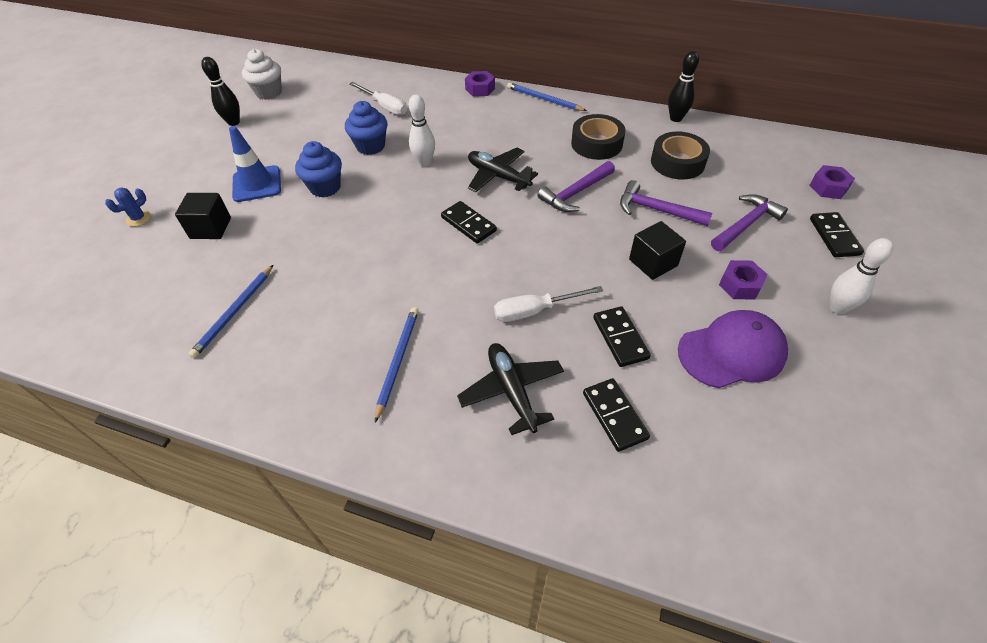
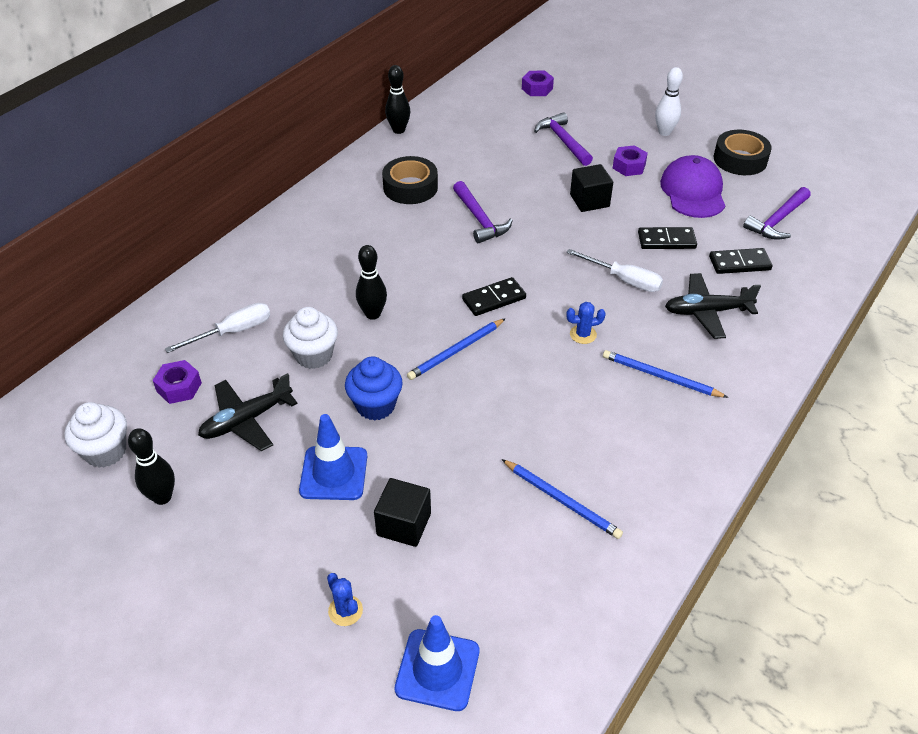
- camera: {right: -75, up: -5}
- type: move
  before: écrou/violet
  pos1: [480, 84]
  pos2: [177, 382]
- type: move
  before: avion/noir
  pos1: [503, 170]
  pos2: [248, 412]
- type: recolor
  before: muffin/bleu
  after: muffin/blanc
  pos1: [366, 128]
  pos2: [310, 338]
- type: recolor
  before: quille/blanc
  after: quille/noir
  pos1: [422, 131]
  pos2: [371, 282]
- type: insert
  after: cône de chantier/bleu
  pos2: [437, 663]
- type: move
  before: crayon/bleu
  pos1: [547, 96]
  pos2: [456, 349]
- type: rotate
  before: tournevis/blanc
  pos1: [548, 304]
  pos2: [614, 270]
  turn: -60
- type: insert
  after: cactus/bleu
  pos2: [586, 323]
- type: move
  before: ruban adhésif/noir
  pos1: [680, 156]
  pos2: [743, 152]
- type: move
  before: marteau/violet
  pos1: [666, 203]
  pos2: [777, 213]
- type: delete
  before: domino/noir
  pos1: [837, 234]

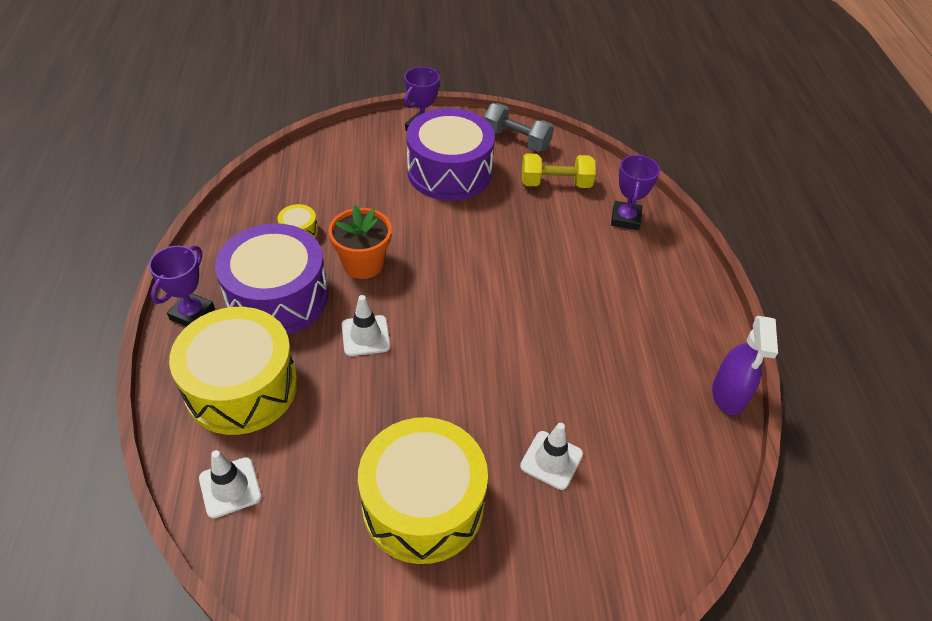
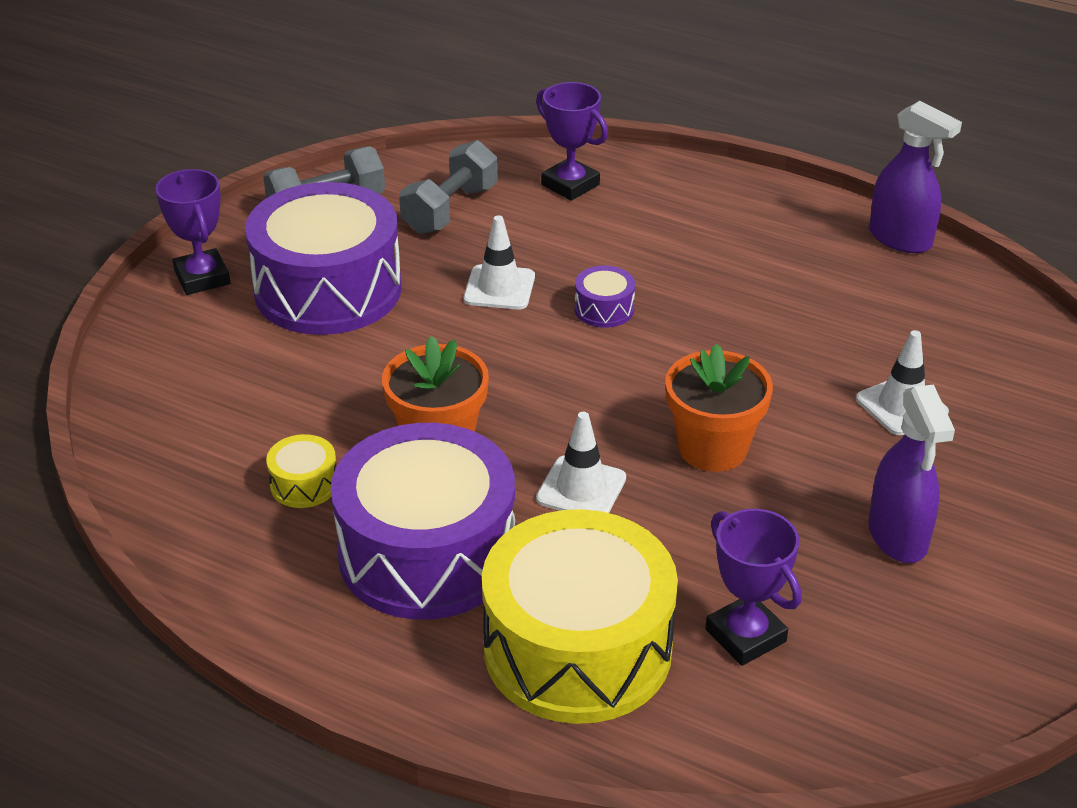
- camera: {right: -55, up: -10}
- type: recolor
  before: haltère/jaune
  after: haltère/gris
  pos1: [559, 170]
  pos2: [448, 187]
- type: move
  before: cône de chantier/blanc
  pos1: [230, 484]
  pos2: [499, 262]
- type: insert
  after: tambour/violet
  pos2: [605, 296]
- type: insert
  after: pot de fleurs/orange
  pos2: [719, 408]
- type: move
  before: trophée/violet
  pos1: [182, 286]
  pos2: [753, 587]
- type: replace
  before: tambour/jaune
  after: vaporisateur/violet
  pos1: [423, 490]
  pos2: [911, 474]

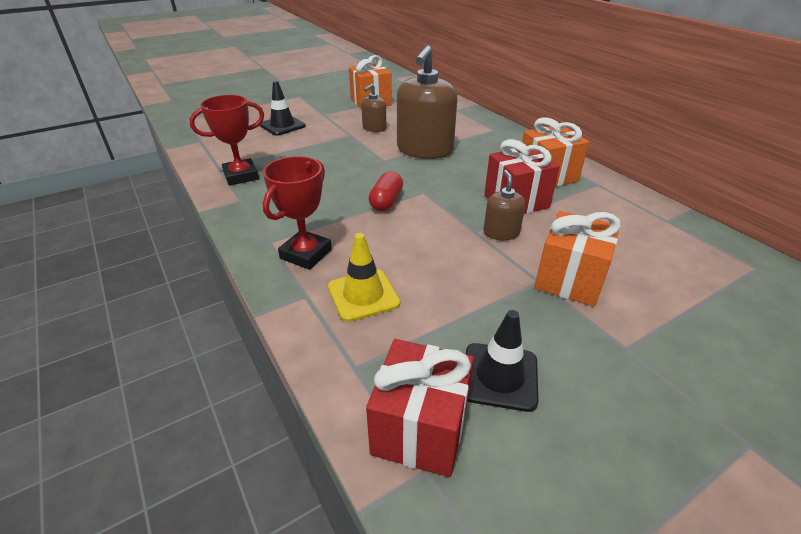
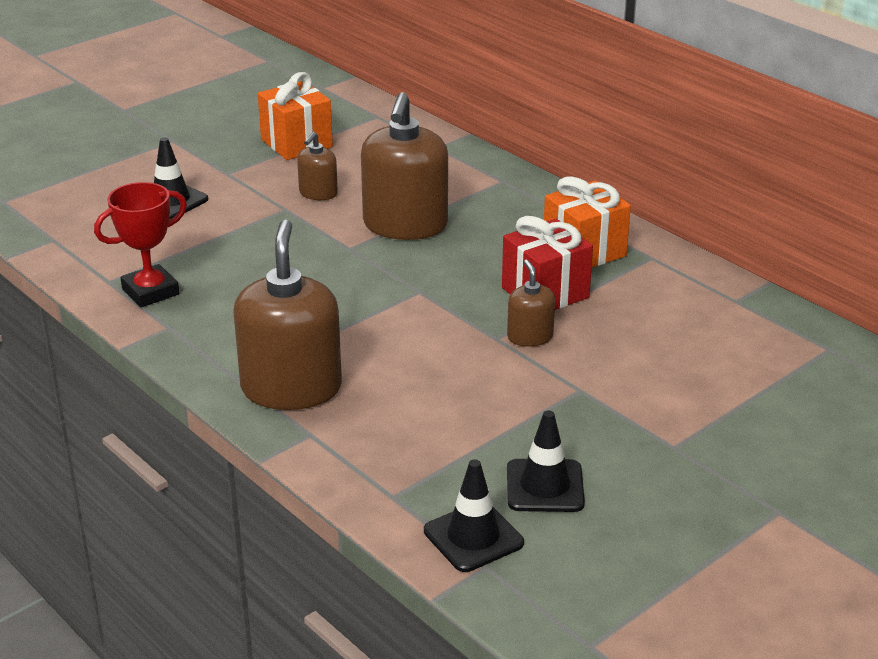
- camera: {right: -10, up: -5}
- type: replace
  before: trophée/rouge
  after: distributeur de savon/marron
  pos1: [297, 213]
  pos2: [288, 315]
- type: replace
  before: cadeau/rouge
  after: cône de chantier/noir
  pos1: [420, 408]
  pos2: [474, 515]
- type: delete
  before: cône de chantier/jaune
  pos1: [364, 277]
- type: delete
  before: gélule/rouge
  pos1: [386, 191]
- type: delete
  before: cadeau/orange
  pos1: [577, 259]

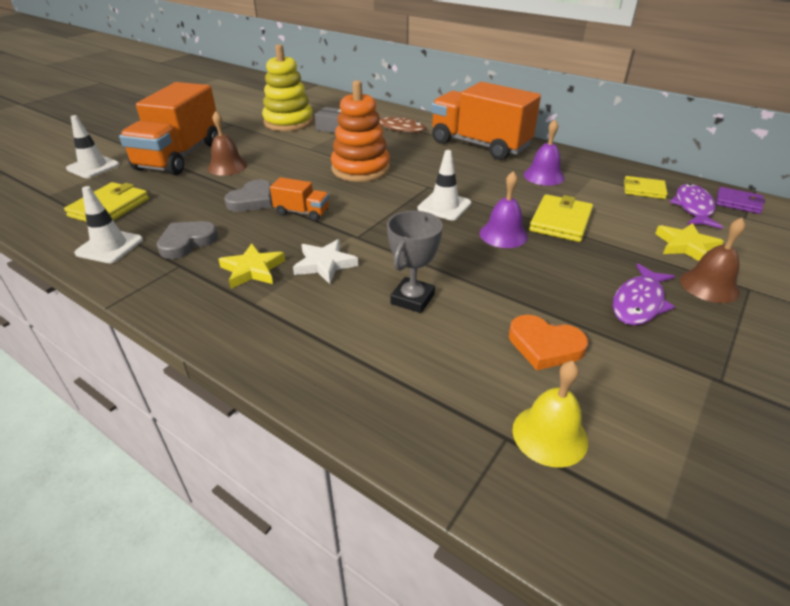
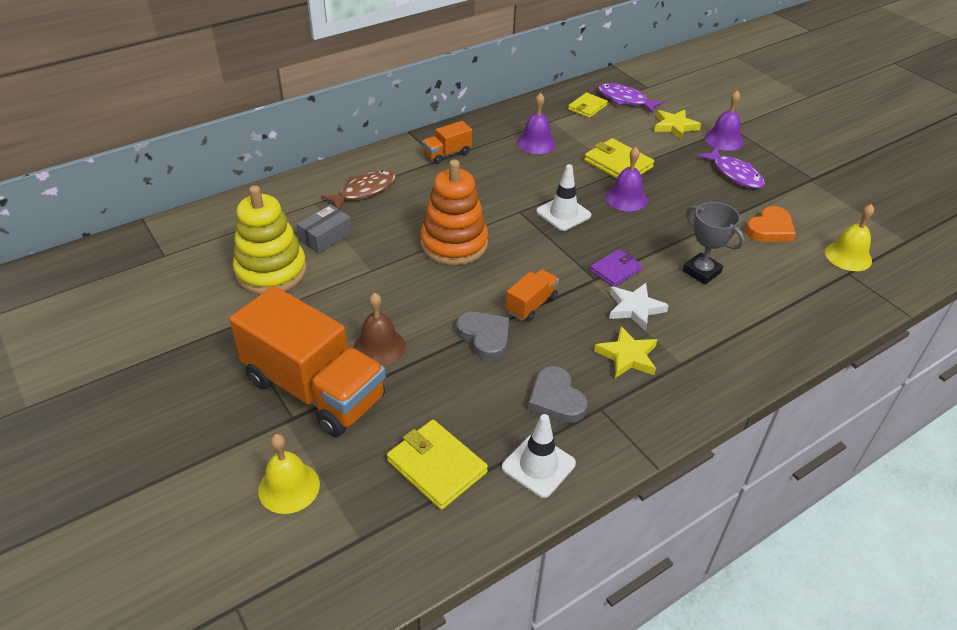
- camera: {right: -70, up: 5}
- type: replace
  before: cône de chantier/blanc
  after: cloche/jaune
  pos1: [93, 146]
  pos2: [289, 474]
- type: resize
  before: camion/orange
  pos1: [486, 121]
  pos2: [447, 142]
  scale: 0.44
- type: move
  before: portefeuille/violet
  pos1: [740, 200]
  pos2: [616, 268]
- type: recolor
  before: cloche/marron
  after: cloche/violet
  pos1: [712, 260]
  pos2: [724, 120]

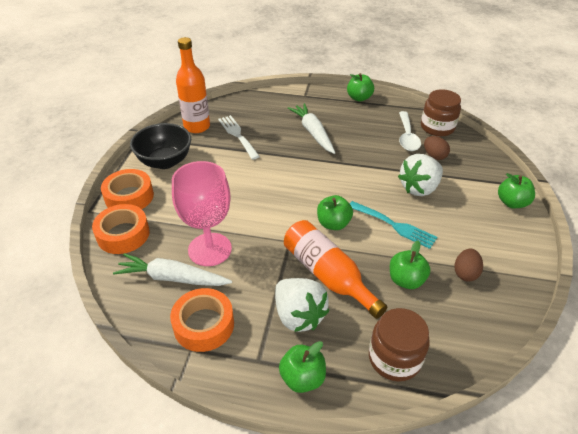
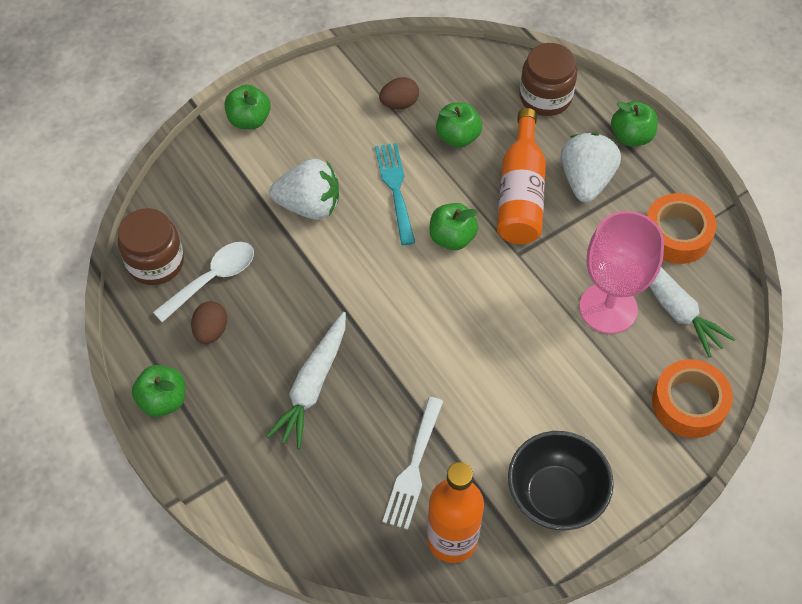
- camera: {right: -135, up: 15}
- type: move
  before: œuf/marron
  pos1: [437, 148]
  pos2: [209, 322]
- type: delete
  before: ruban adhésif/orange
  pos1: [127, 189]

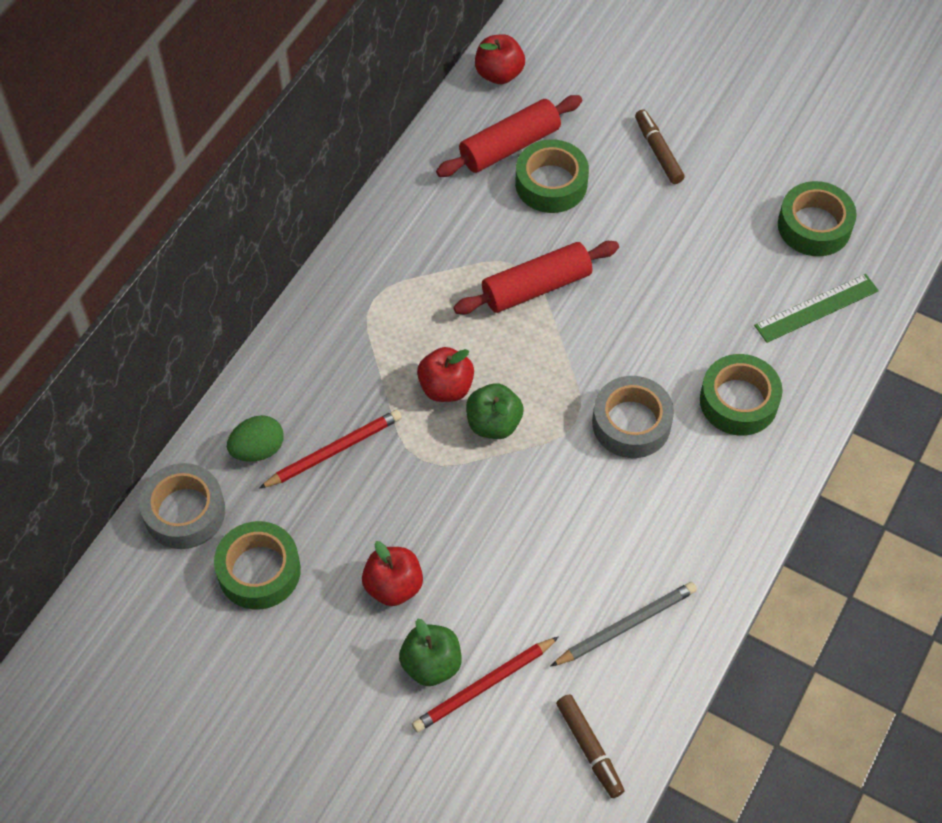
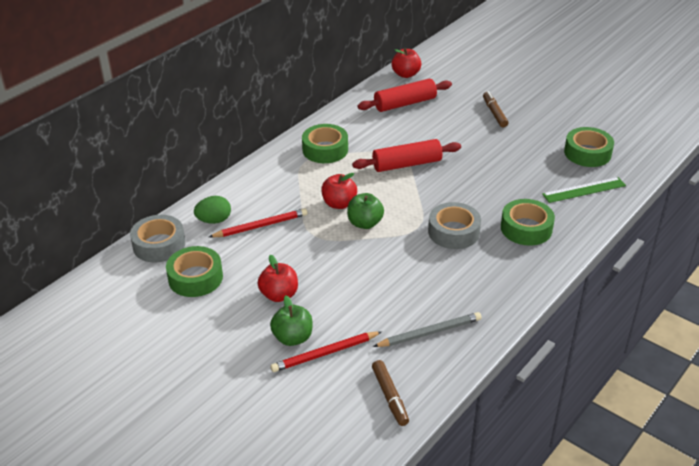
- camera: {right: 10, up: -20}
- type: move
  before: ruban adhésif/vert
  pos1: [552, 176]
  pos2: [325, 143]

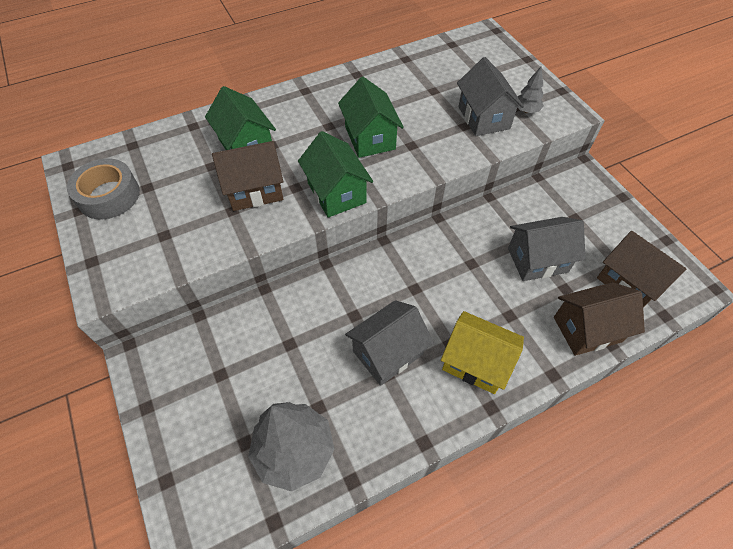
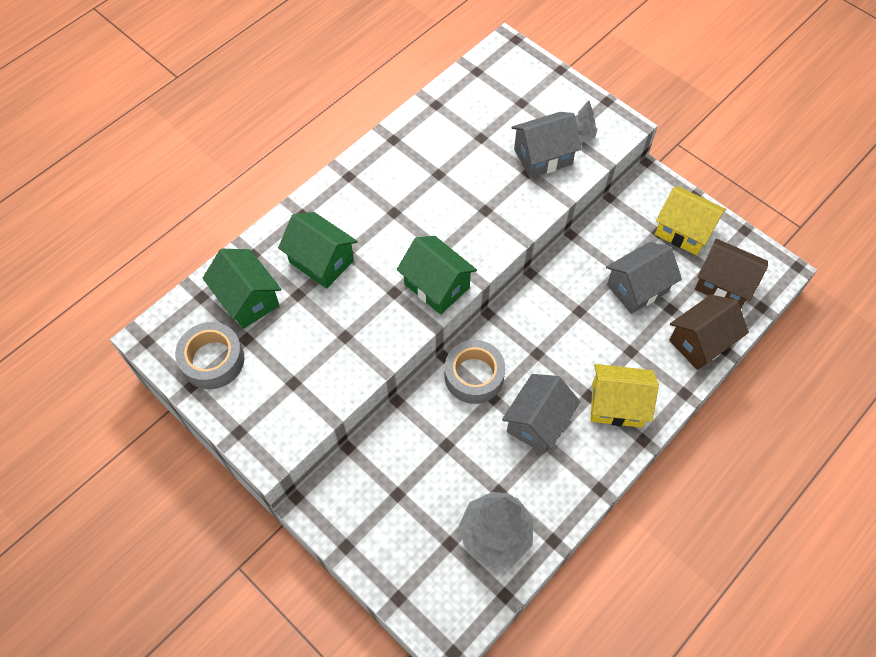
- camera: {right: -20, up: 5}
- type: move
  before: maison/vert
  pos1: [371, 117]
  pos2: [242, 289]
- type: insert
  after: ruban adhésif/gris
  pos2: [475, 372]
- type: rotate
  before: maison/gris
  pos1: [490, 96]
  pos2: [546, 145]
  turn: -75
- type: insert
  after: maison/jaune
  pos2: [690, 220]
- type: delete
  before: maison/marron
  pos1: [248, 176]

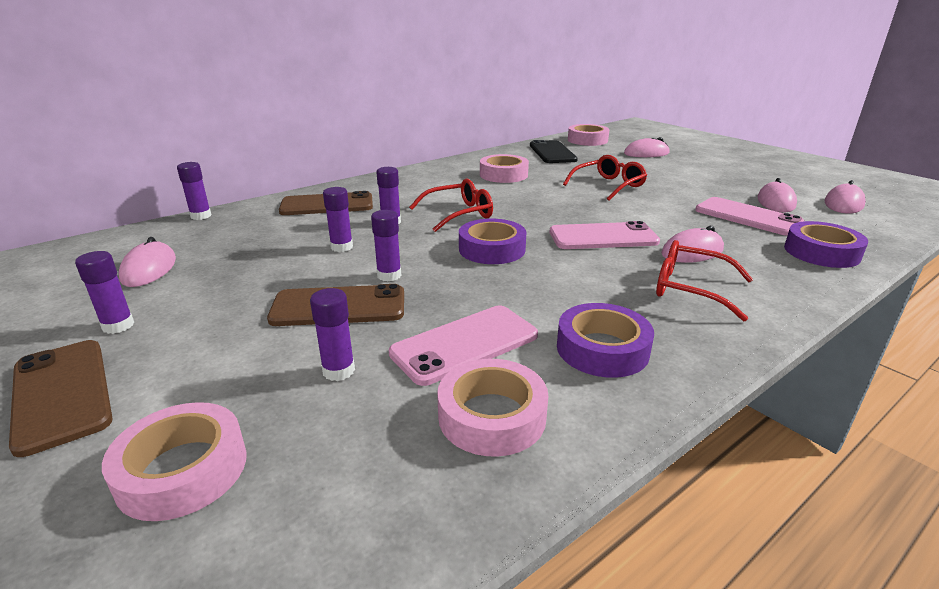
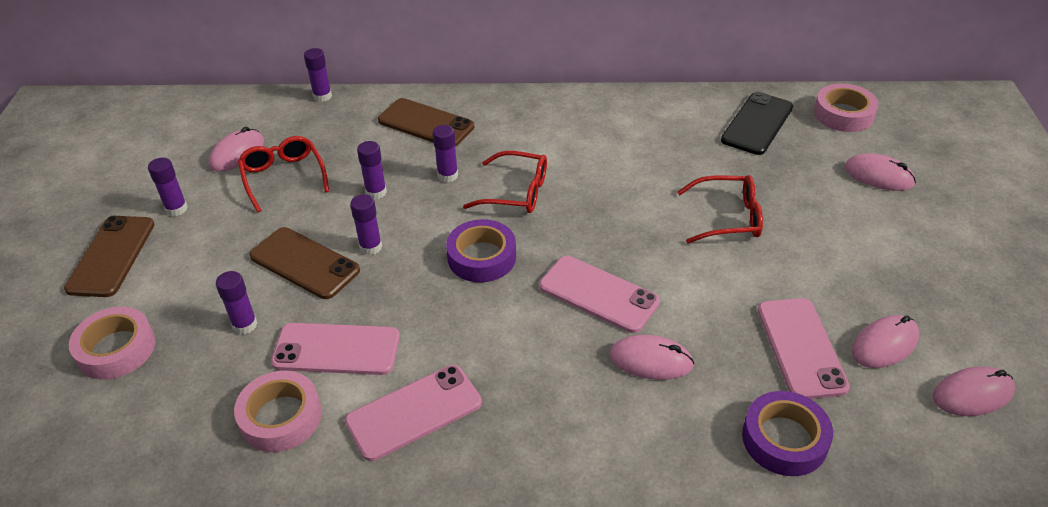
- camera: {right: 40, up: 15}
- type: move
  before: lunettes/rouge
  pos1: [704, 280]
  pos2: [283, 174]
- type: replace
  before: ruban adhésif/violet
  after: téléphone/rose
  pos1: [605, 340]
  pos2: [413, 413]
- type: delete
  before: ruban adhésif/rose
  pos1: [504, 168]

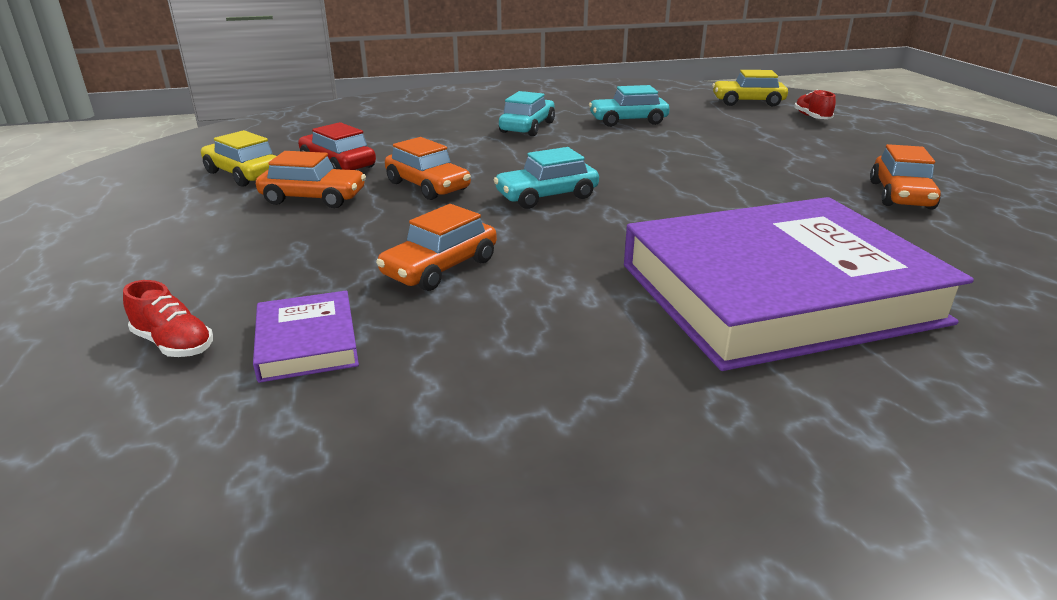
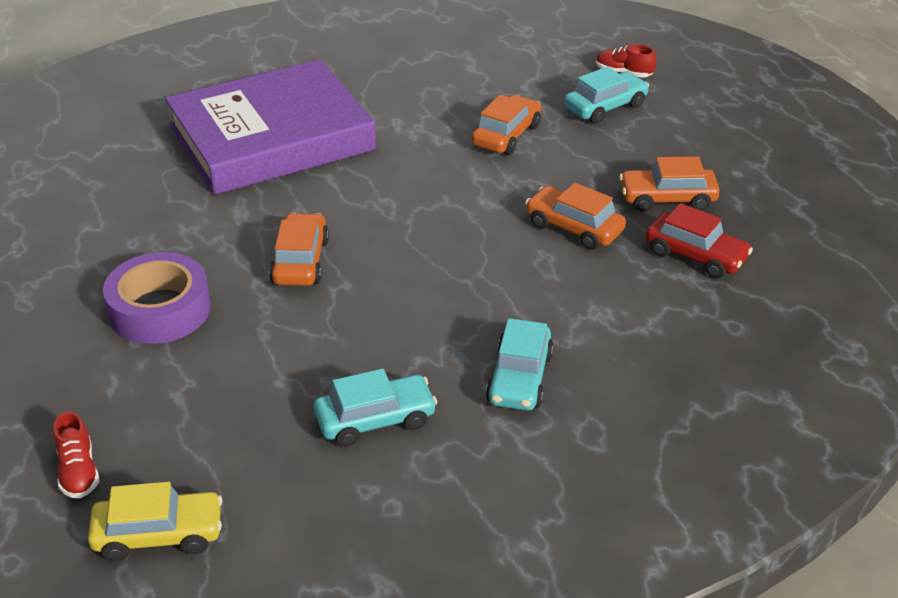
- camera: {right: 170, up: 10}
- type: insert
  after: ruban adhésif/violet
  pos2: [157, 298]
- type: move
  before: voiture/orange
  pos1: [905, 176]
  pos2: [299, 249]
- type: move
  before: voiture/turquoise
  pos1: [546, 178]
  pos2: [606, 95]
- type: delete
  before: voiture/jaune
  pos1: [238, 158]
- type: delete
  before: livre/violet
  pos1: [306, 337]

